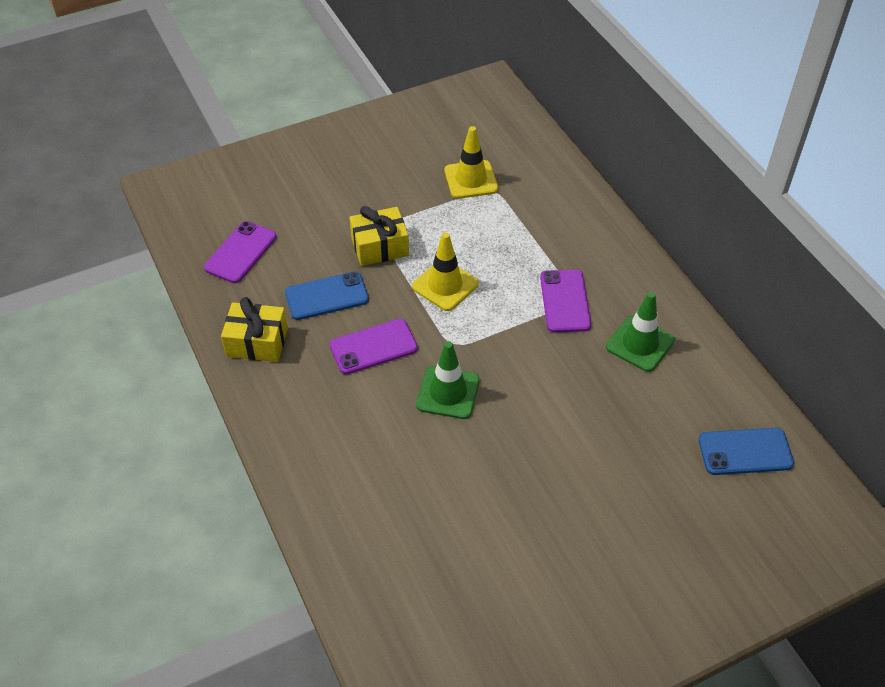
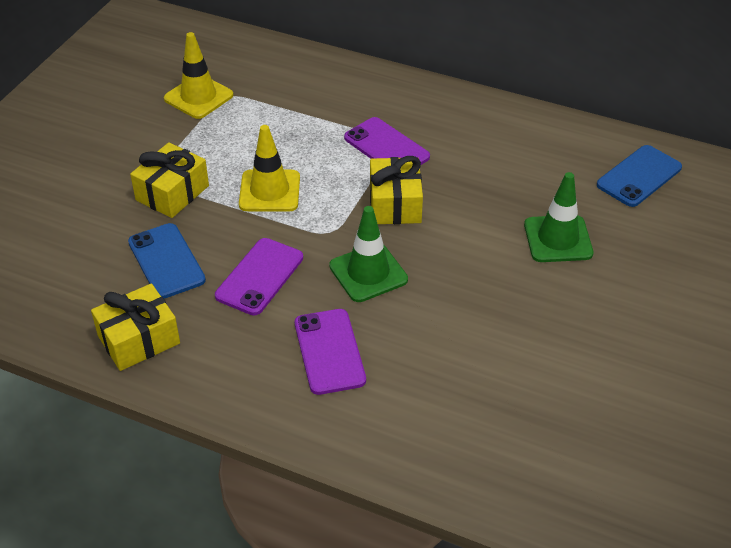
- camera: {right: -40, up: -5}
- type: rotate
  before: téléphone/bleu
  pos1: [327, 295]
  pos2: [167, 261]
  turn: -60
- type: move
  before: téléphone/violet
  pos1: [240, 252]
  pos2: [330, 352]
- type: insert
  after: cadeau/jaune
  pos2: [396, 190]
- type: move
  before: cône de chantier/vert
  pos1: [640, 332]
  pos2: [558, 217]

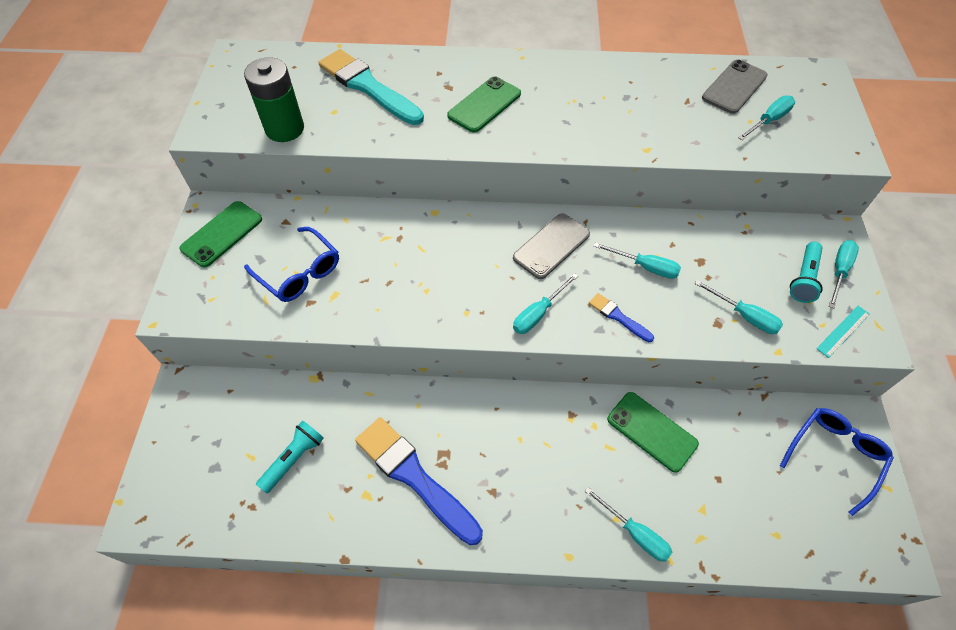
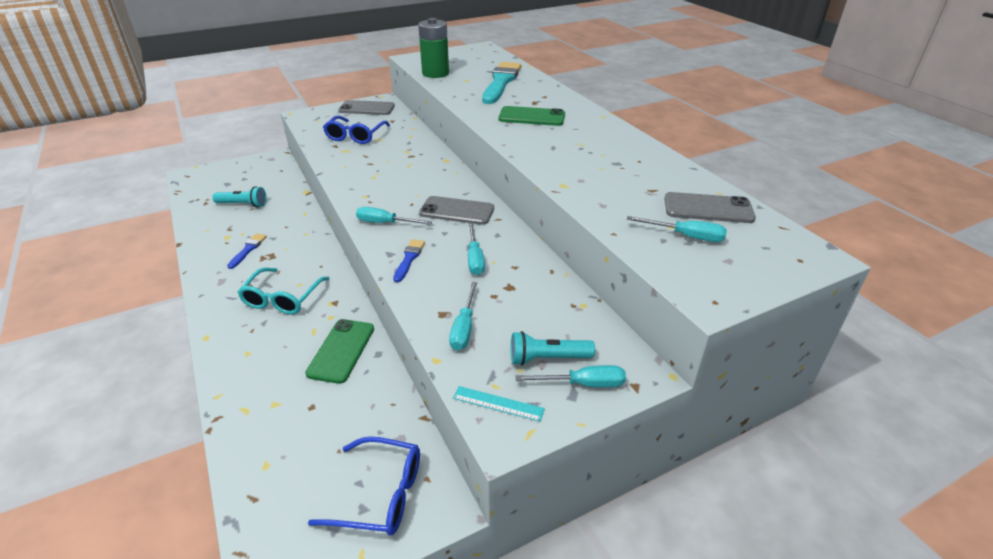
- camera: {right: 60, up: -20}
- type: resize
  before: pinceau/bleu
  pos1: [419, 481]
  pos2: [247, 251]
  scale: 0.47
- type: insert
  after: lunettes/turquoise
  pos2: [283, 291]
- type: recolor
  before: téléphone/vert
  after: téléphone/gris
  pos1: [220, 234]
  pos2: [366, 107]
- type: delete
  before: tournevis/turquoise
  pos1: [628, 524]

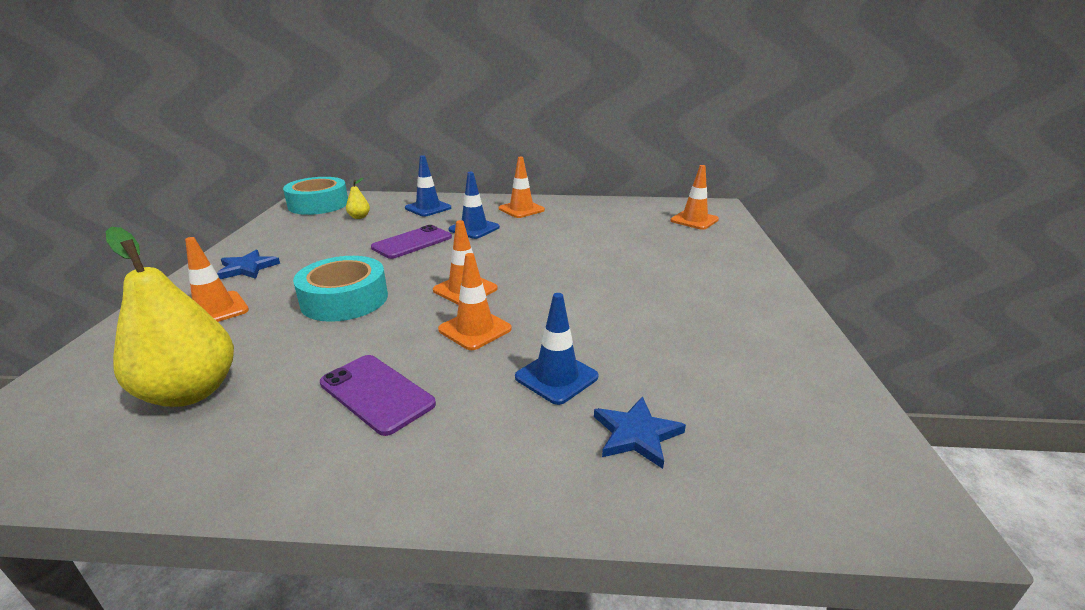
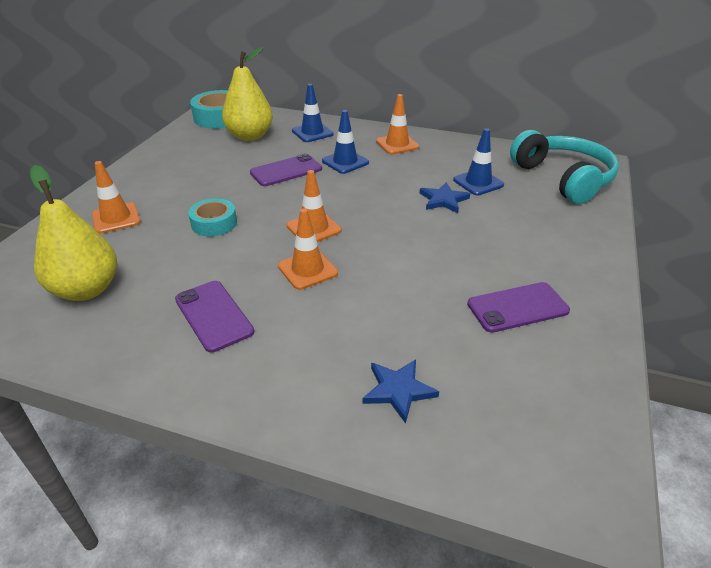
- camera: {right: 15, up: 10}
- type: resize
  before: ruban adhésif/turquoise
  pos1: [340, 289]
  pos2: [212, 217]
  scale: 0.64
- type: resize
  before: poire/jaune
  pos1: [358, 198]
  pos2: [247, 94]
  scale: 2.38
- type: move
  before: étoile/bleu
  pos1: [248, 264]
  pos2: [444, 197]
- type: move
  before: cône de chantier/bleu
  pos1: [557, 349]
  pos2: [478, 162]
- type: insert
  after: téléphone/violet
  pos2: [518, 307]
- type: replace
  before: cône de chantier/orange
  after: casque audio/turquoise
  pos1: [694, 197]
  pos2: [564, 167]

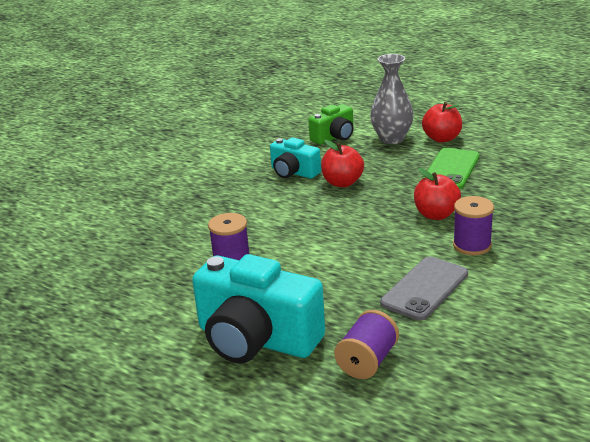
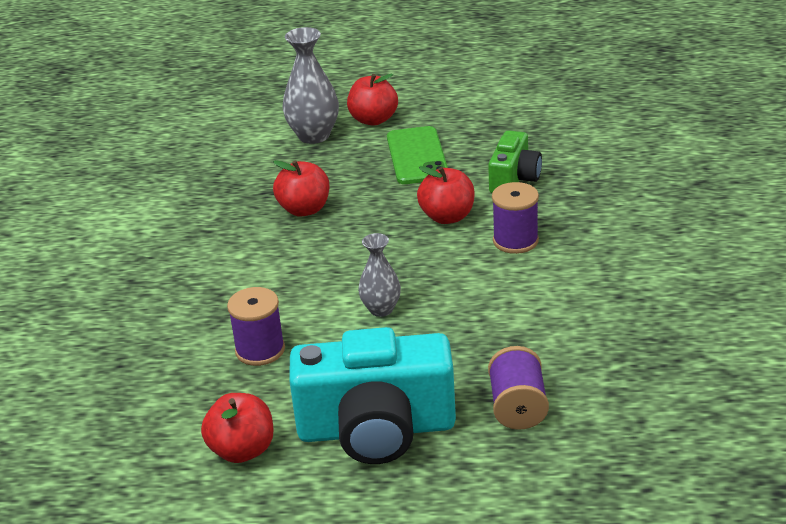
- camera: {right: -30, up: 5}
- type: insert
  after: pomme/rouge
  pos2: [237, 428]
- type: insert
  after: vase/gris
  pos2: [379, 275]
- type: move
  before: appareil photo/vert
  pos1: [331, 124]
  pos2: [515, 161]
- type: delete
  before: appareil photo/turquoise
  pos1: [295, 158]
- type: delete
  before: téléphone/gris
  pos1: [424, 288]

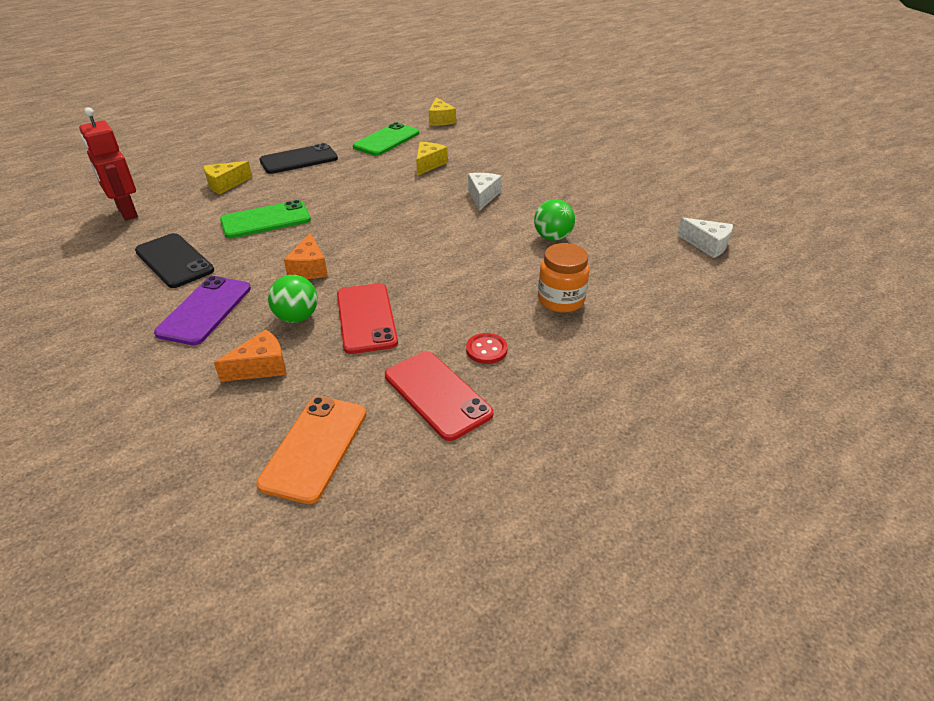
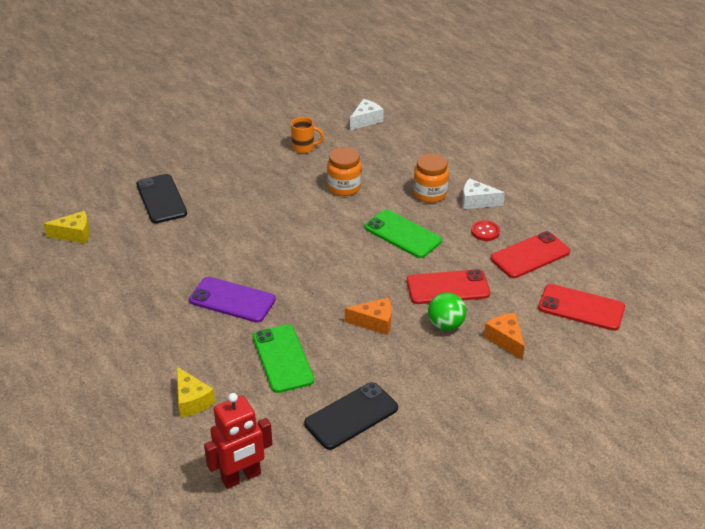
- camera: {right: -85, up: 0}
- type: move
  before: téléphone/noir
  pos1: [298, 158]
  pos2: [161, 198]
- type: move
  before: téléphone/violet
  pos1: [202, 310]
  pos2: [232, 300]
- type: insert
  after: tasse/orange
  pos2: [307, 135]
- type: replace
  before: balle/vert
  after: bocal/orange
  pos1: [554, 220]
  pos2: [344, 171]
- type: move
  before: téléphone/vert
  pos1: [386, 139]
  pos2: [403, 234]
- type: move
  before: fromage/blanc
  pos1: [484, 192]
  pos2: [483, 193]
- type: recolor
  before: téléphone/orange
  after: téléphone/rouge
  pos1: [312, 450]
  pos2: [581, 307]
- type: delete
  before: fromage/jaune
  pos1: [432, 159]

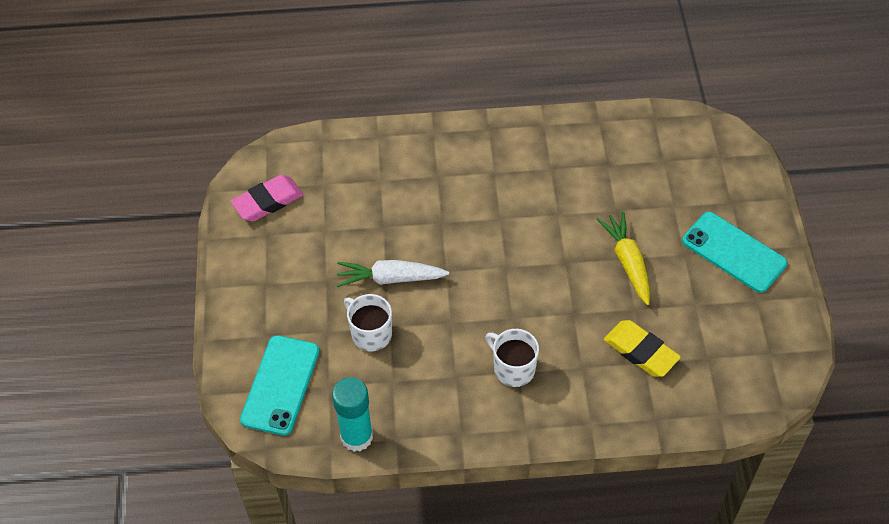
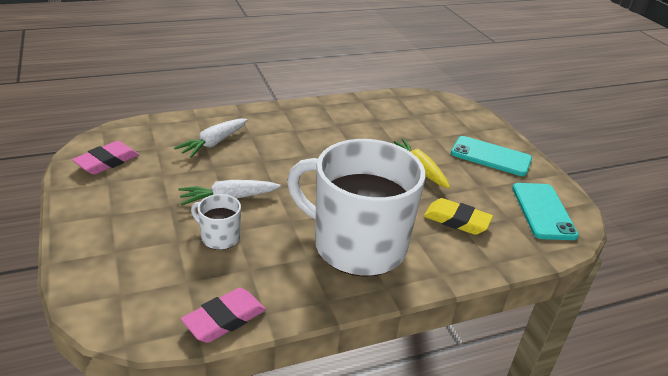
- camera: {right: -20, up: -20}
- type: insert
  after: carotte/blanc
  pos2: [210, 138]
- type: replace
  before: bâton de colle/turquoise
  after: gomme/rose
  pos1: [352, 414]
  pos2: [223, 315]
- type: resize
  before: tasse/blanc
  pos1: [512, 358]
  pos2: [356, 208]
  scale: 2.43
- type: move
  before: téléphone/turquoise
  pos1: [280, 385]
  pos2: [545, 211]

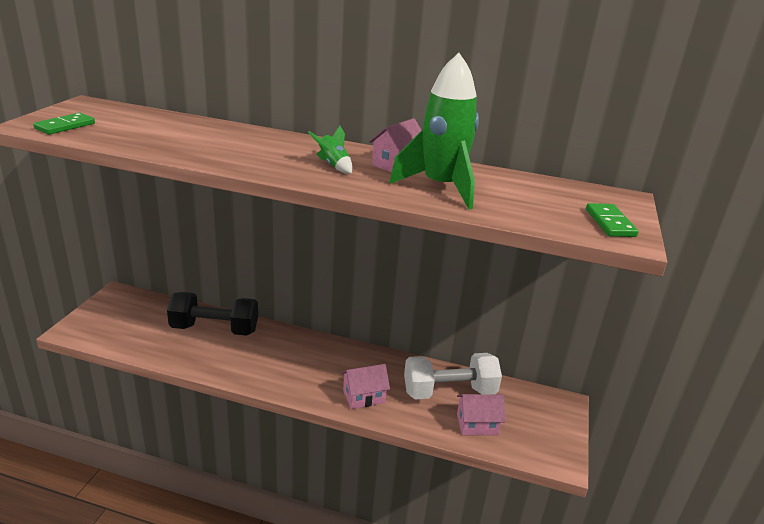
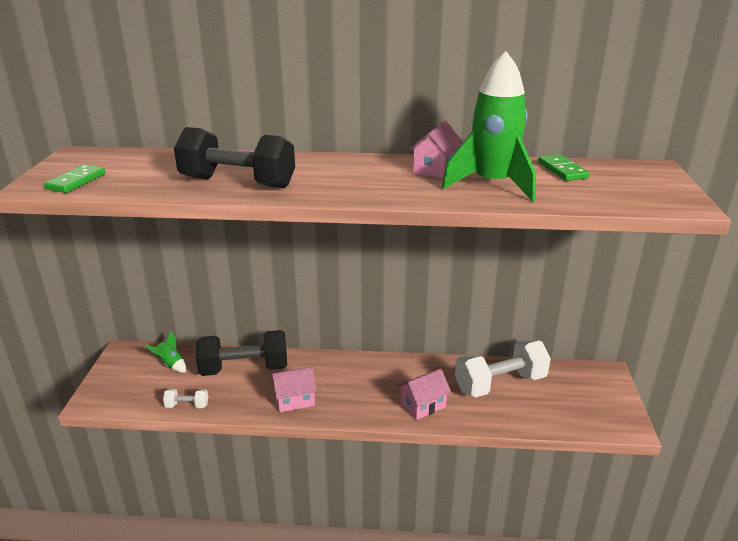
- camera: {right: -10, up: 0}
- type: move
  before: fusée/vert
  pos1: [330, 150]
  pos2: [165, 352]
- type: insert
  after: haltère/blanc
  pos2: [185, 398]
- type: insert
  after: haltère/noir
  pos2: [234, 157]
- type: move
  before: maison/rose
  pos1: [481, 414]
  pos2: [294, 389]
- type: move
  before: domino/vert
  pos1: [612, 220]
  pos2: [563, 167]

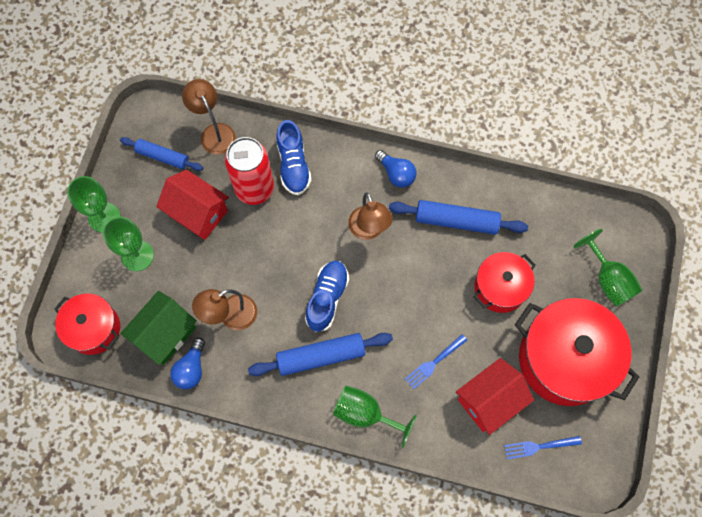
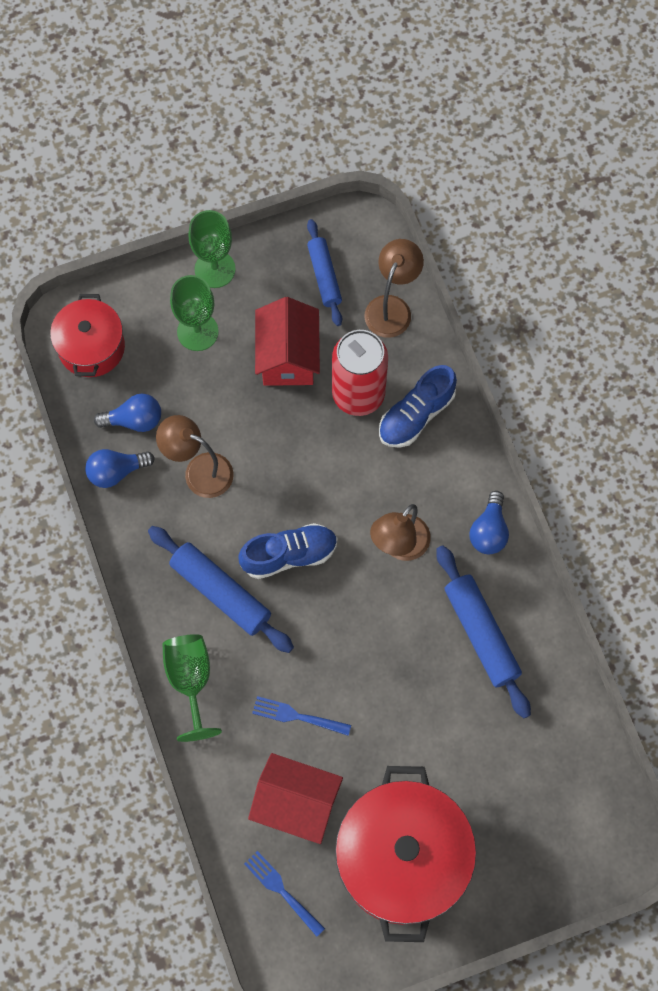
- camera: {right: 55, up: 0}
- type: replace
  before: maison/vert
  after: ampoule/bleu
  pos1: [158, 328]
  pos2: [127, 413]
- type: delete
  before: marmite/rouge
  pos1: [505, 282]
- type: delete
  before: verre à pied/vert
  pos1: [608, 267]

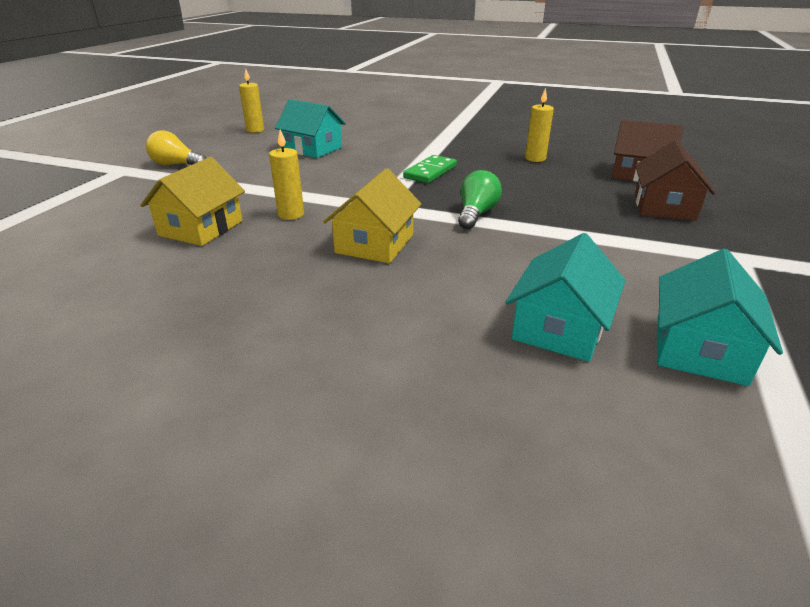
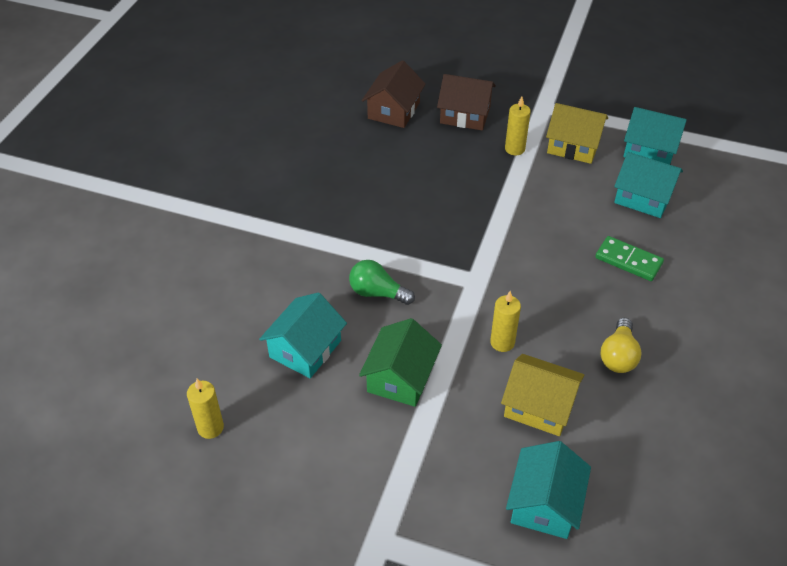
- camera: {right: -90, up: 15}
- type: move
  before: ampoule/vert
  pos1: [480, 199]
  pos2: [382, 282]
- type: insert
  after: maison/vert
  pos2: [400, 362]
- type: move
  before: bougie/jaune
  pos1: [539, 125]
  pos2: [518, 125]
- type: insert
  after: maison/turquoise
  pos2: [548, 490]
- type: move
  before: maison/jaune
  pos1: [372, 215]
  pos2: [577, 133]
- type: move
  before: domino/vert
  pos1: [430, 169]
  pos2: [629, 258]
- type: move
  before: ampoule/jaune
  pos1: [176, 147]
  pos2: [621, 345]

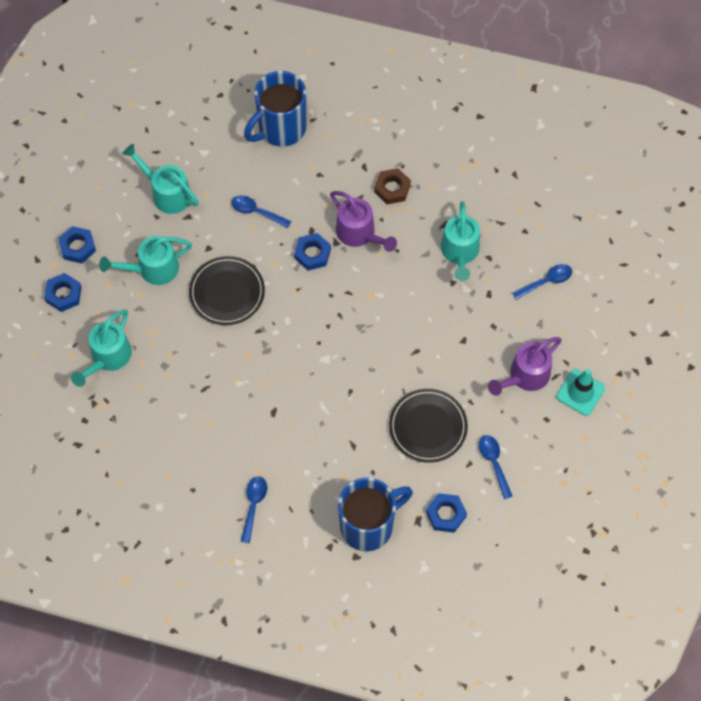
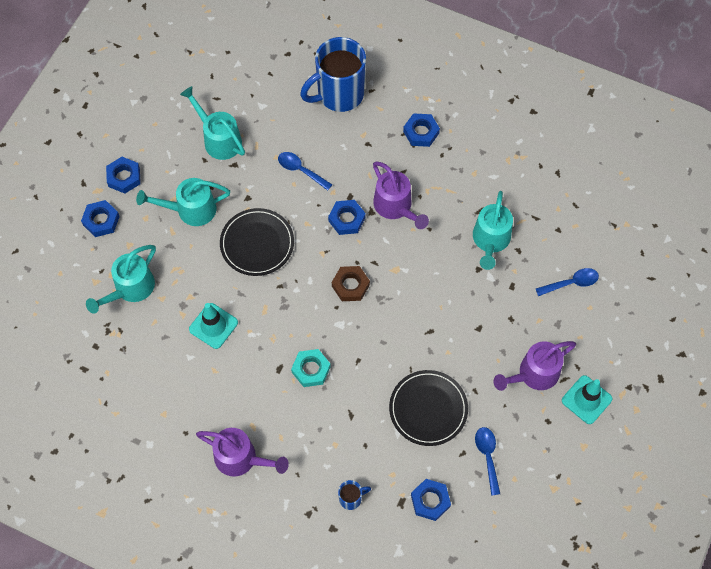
- camera: {right: 10, up: 0}
- type: insert
  after: cône de chantier/turquoise
  pos2: [213, 326]
- type: replace
  before: cuillère/bleu
  after: arrosoir/violet
  pos1: [254, 509]
  pos2: [242, 452]
- type: insert
  after: écrou/turquoise
  pos2: [311, 368]
- type: move
  before: écrou/marron
  pos1: [392, 186]
  pos2: [351, 283]
- type: resize
  before: tasse/bleu
  pos1: [375, 514]
  pos2: [354, 495]
  scale: 0.42
- type: insert
  after: écrou/bleu
  pos2: [421, 130]

